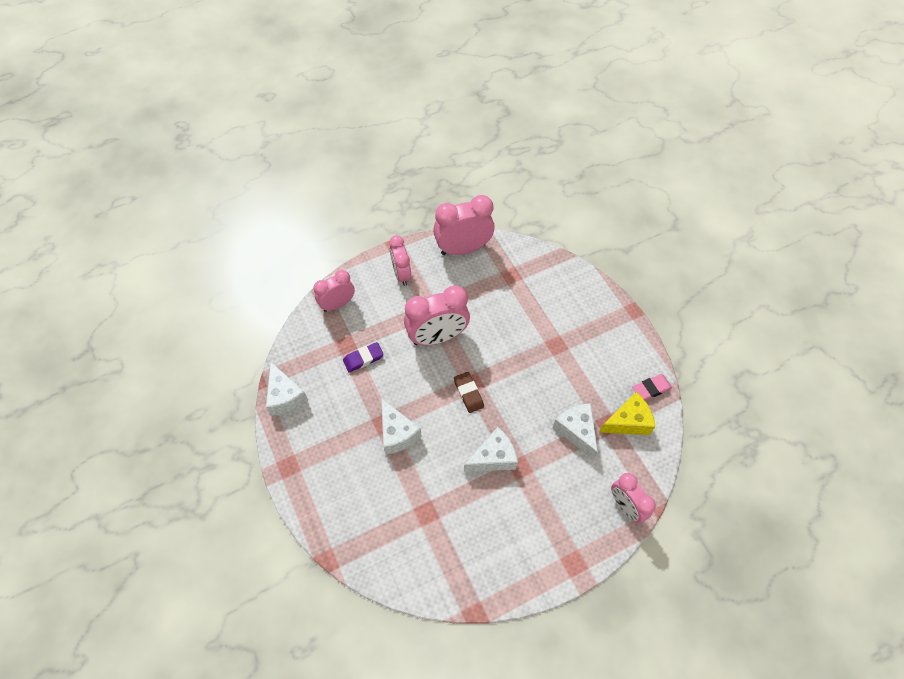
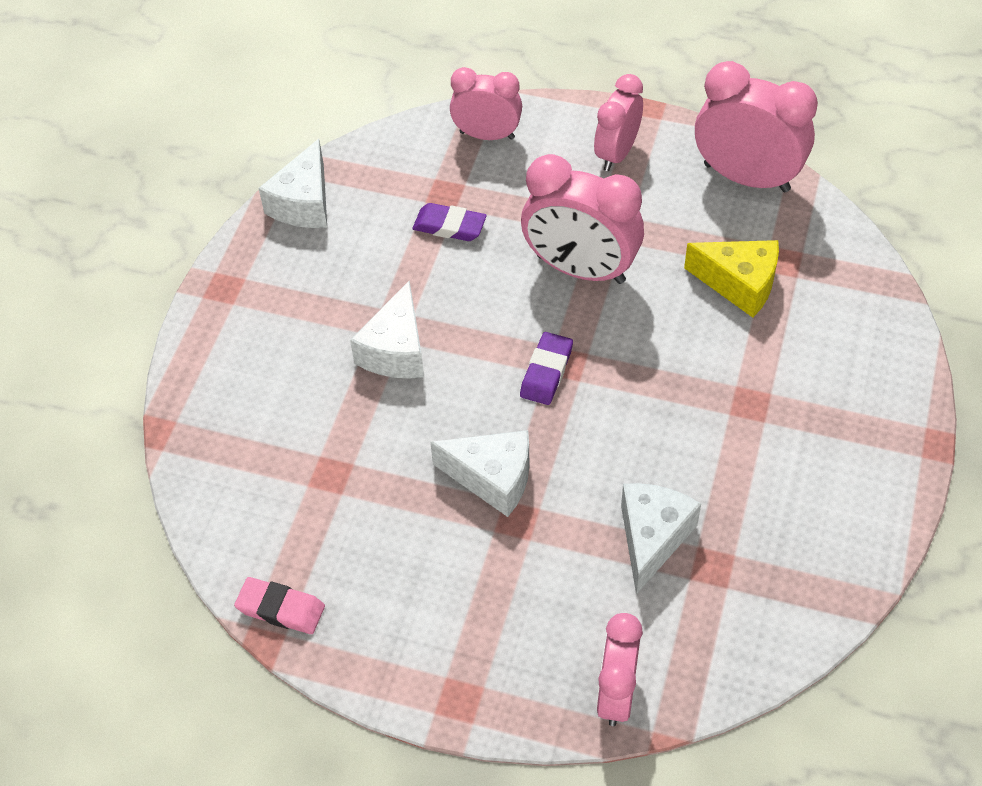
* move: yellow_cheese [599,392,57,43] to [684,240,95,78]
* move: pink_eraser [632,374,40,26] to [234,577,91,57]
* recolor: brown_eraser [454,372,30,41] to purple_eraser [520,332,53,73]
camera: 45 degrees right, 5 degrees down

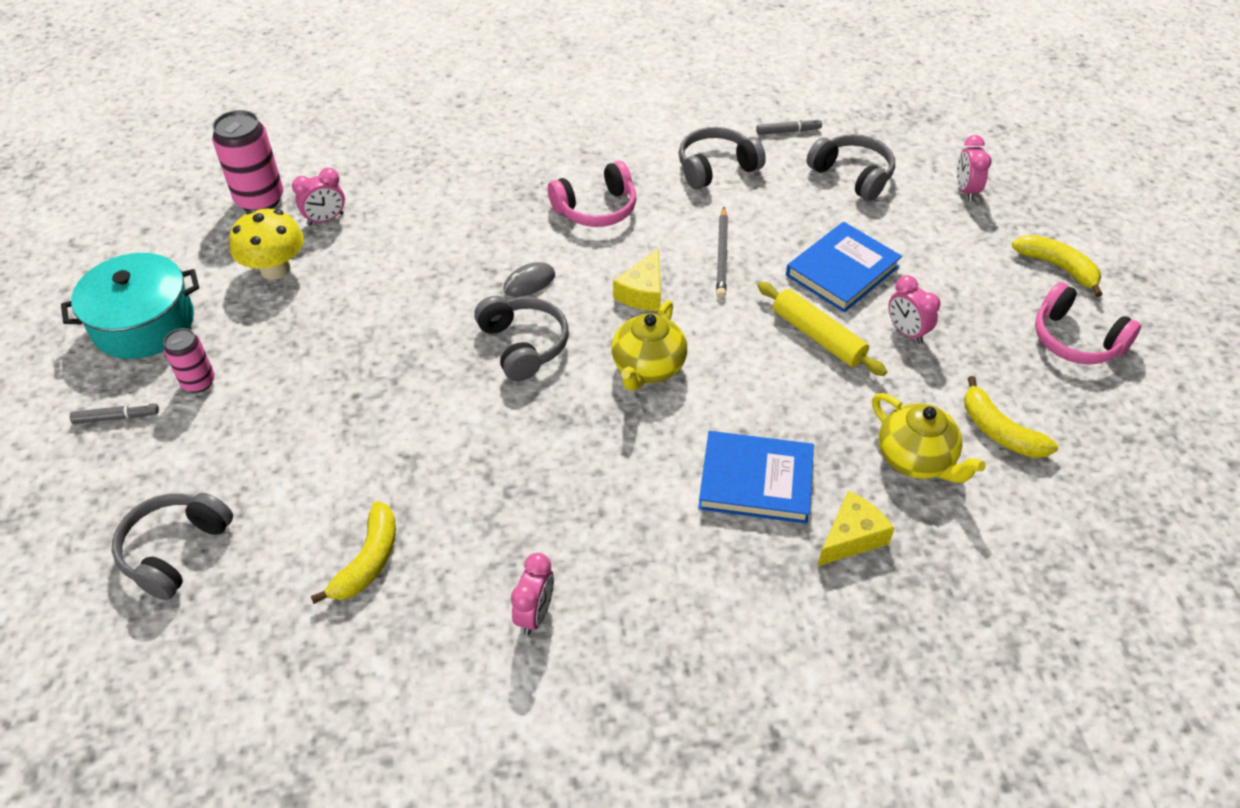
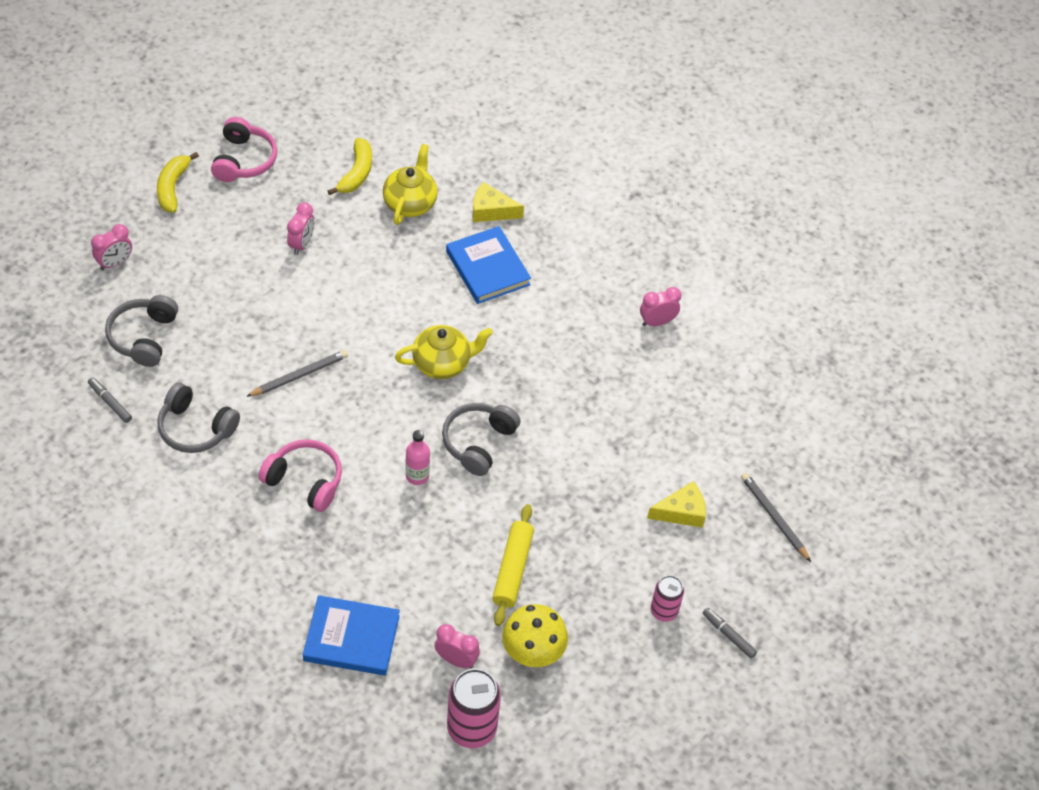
* delete: turquoise_pot [61,253,138,106]
* delete: yellow_banana [311,501,85,103]
* move: yellow_cheese [613,248,48,63] to [647,481,59,47]
* move: yellow_rolling_pin [757,282,130,94] to [492,504,42,122]
* move: blue_book [786,222,116,90] to [303,595,97,81]
* replace: grey_headphones [112,493,121,107] to grey_pencil [741,473,70,89]
* replace: grey_mouse [503,262,52,35] to pink_bottle [406,430,24,55]
camera: 130 degrees left, 5 degrees up

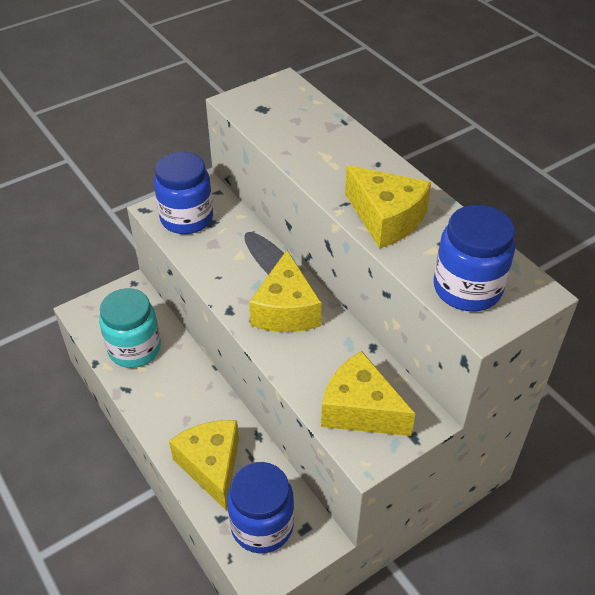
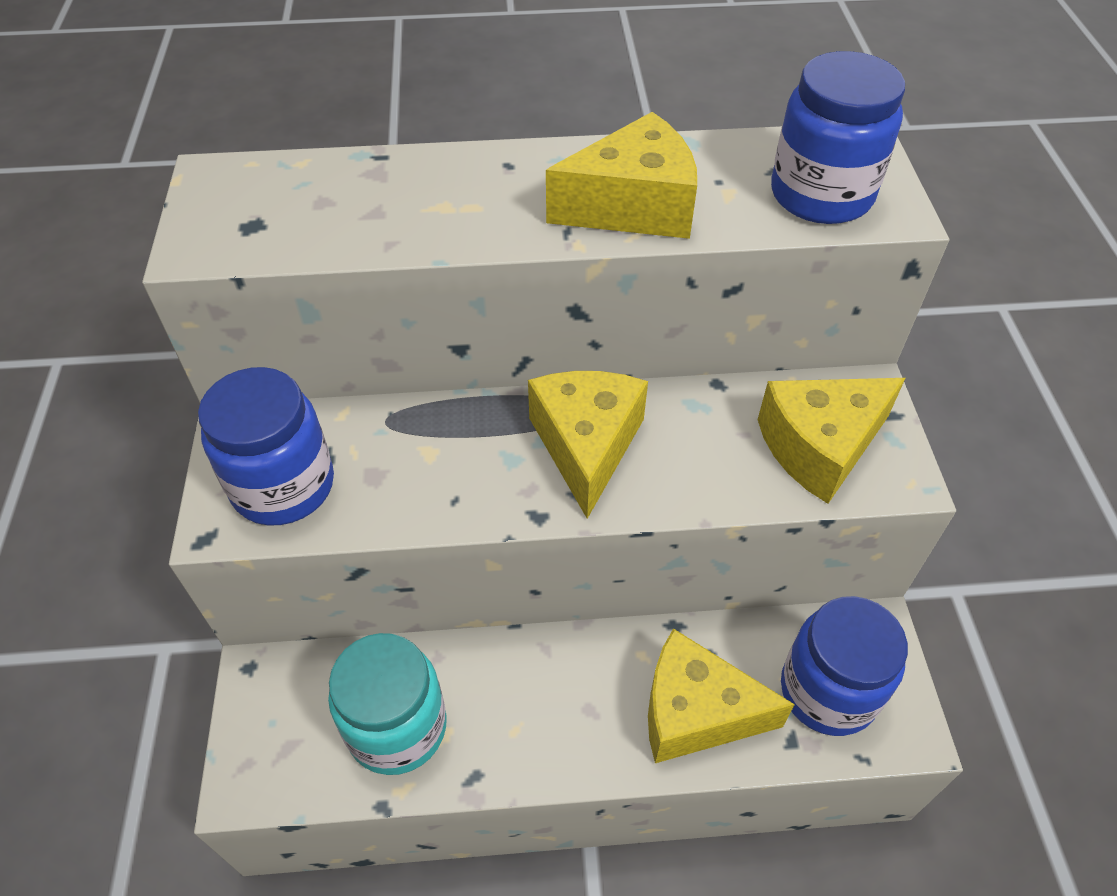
* rotate: yellow_cheese [249,250,73,82] = [528,371,120,148] 120 degrees counterclockwise
camera: 60 degrees left, 5 degrees up

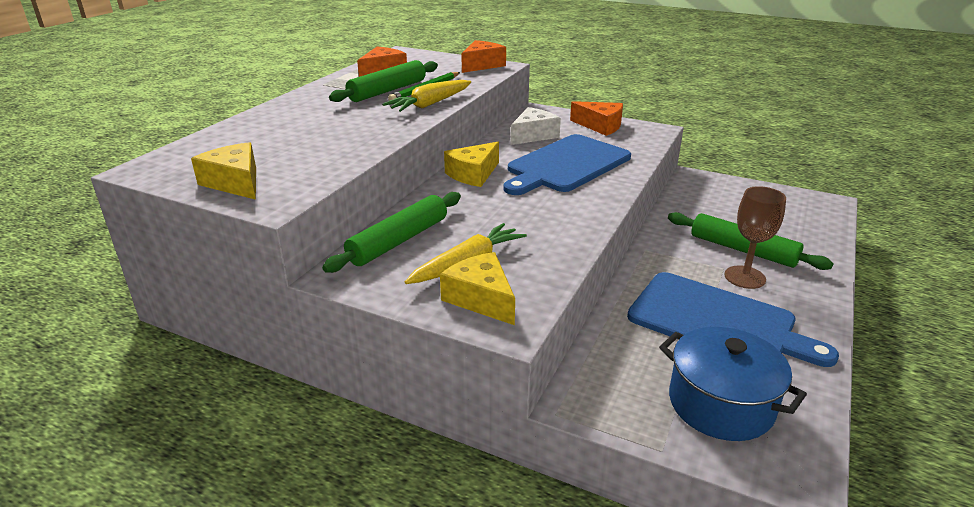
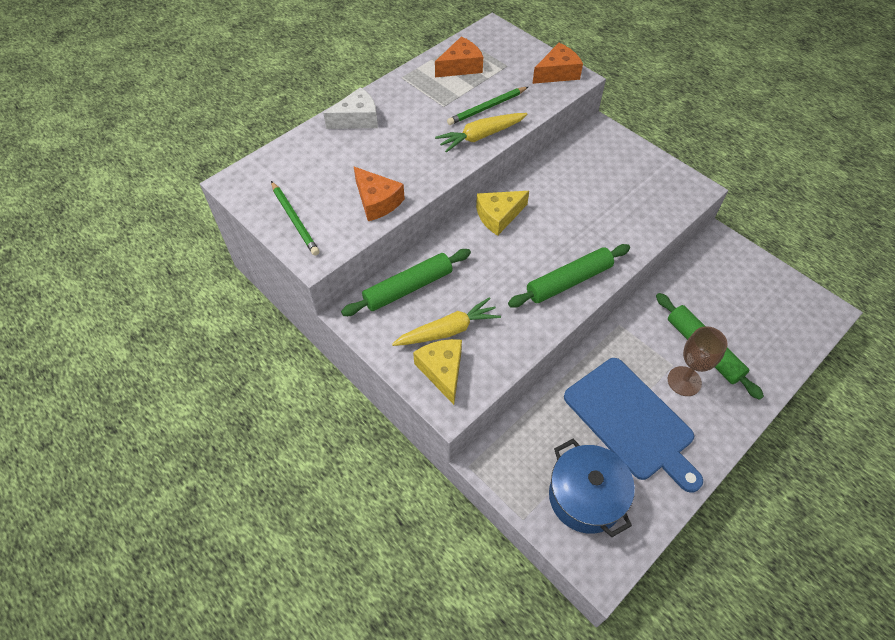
* delete: blue_cutting_board [504,134,127,61]
* move: green_rolling_pin [329,60,109,42] to [508,244,122,64]
* move: white_cheese [510,107,51,38] to [323,87,55,42]
* move: orange_cheese [570,101,53,35] to [353,166,52,55]
* replace: yellow_cheese [191,142,65,58] to green_pencil [271,181,49,75]
camera: 20 degrees right, 25 degrees up

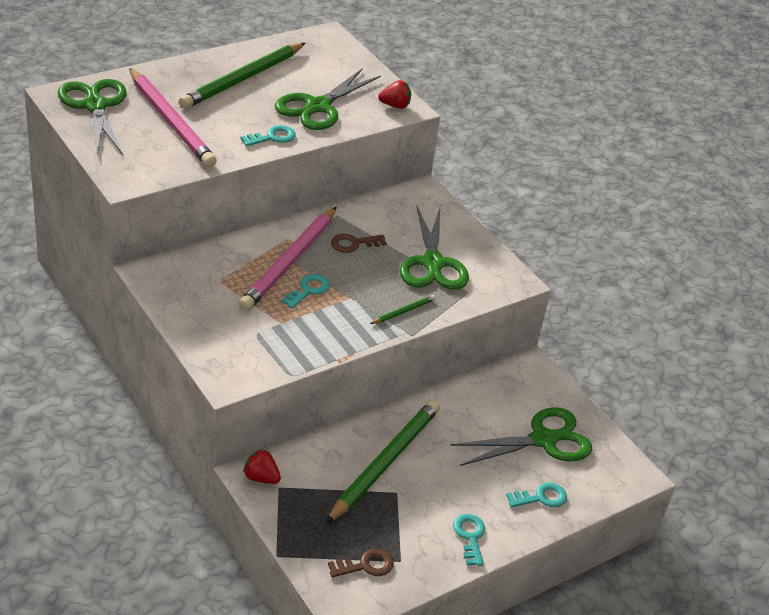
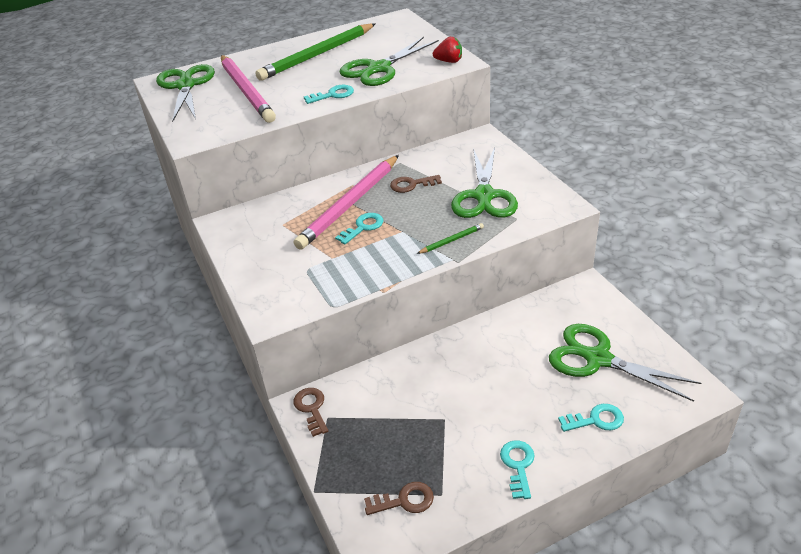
* delete: green_pencil [326,400,114,124]
* replace: red_strawberry [243,449,38,35] to brown_key [294,388,34,49]
* rotate: green_scissors [450,407,142,59] = [549,324,153,78] 135 degrees counterclockwise
camera: 15 degrees right, 0 degrees up

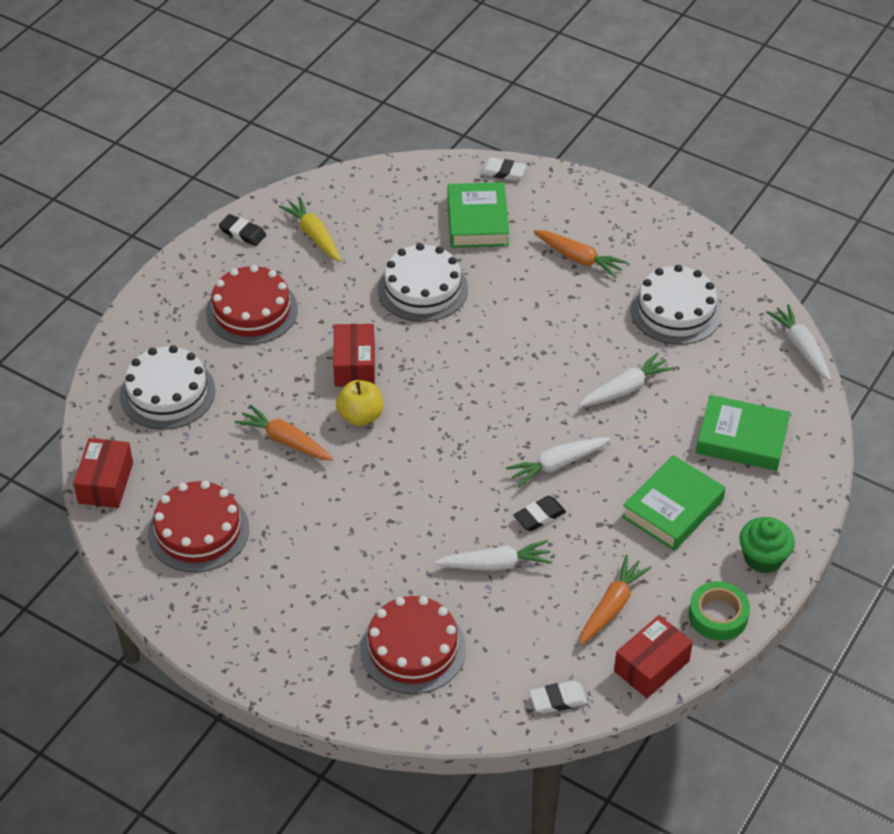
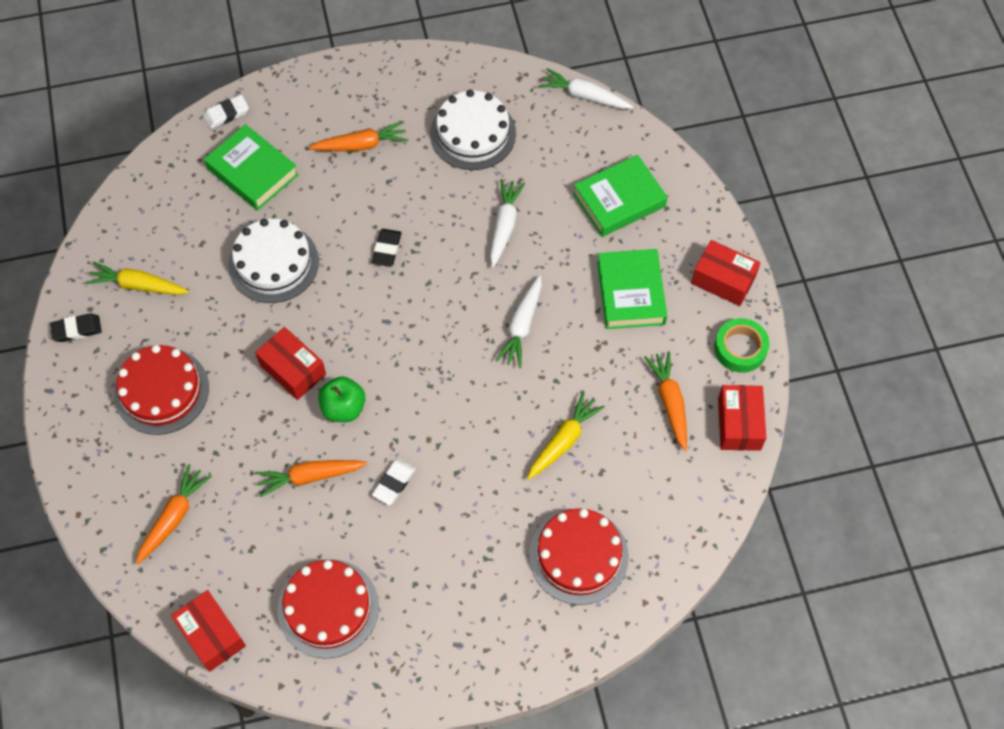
* move: black_eraser [513,496,53,35] to [372,229,30,38]
* move: white_eraser [529,681,59,33] to [372,459,44,46]
* replace: white_cake [120,345,95,85] to orange_carrot [136,464,76,101]
* replace: green_cupcake [739,517,56,56] to red_box [691,240,70,66]
* recolor: yellow_apple [336,380,47,46] to green_apple [318,376,48,46]
* recolor: white_carrot [434,540,118,31] to yellow_carrot [527,392,78,88]
camera: 45 degrees left, 15 degrees up

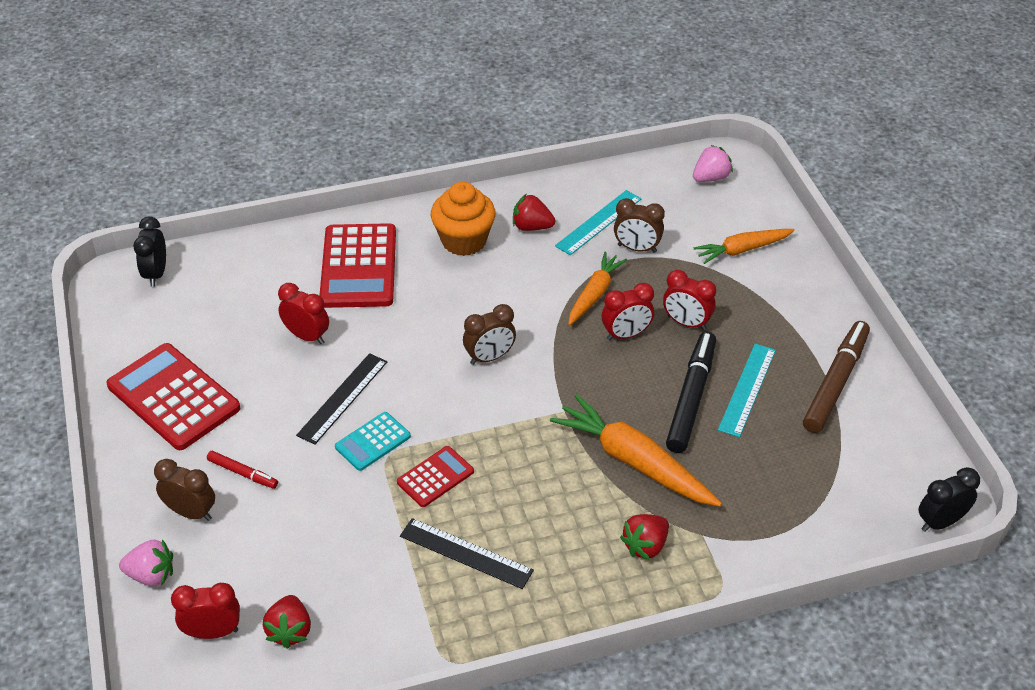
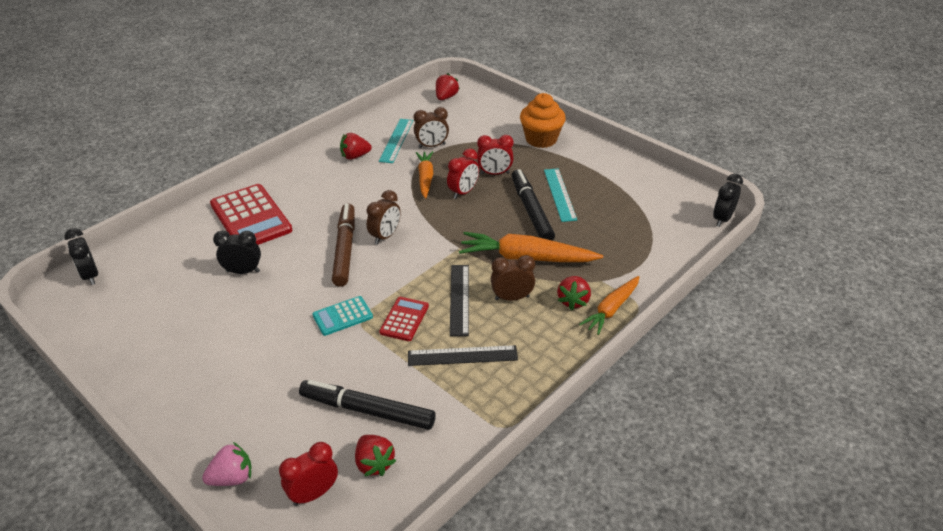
* delete: red_calculator [106,343,135,107]
* delete: red_marker [207,451,71,38]
* insert: black_marker [299,380,137,50]
* move: brown_clock [154,459,61,62] to [491,255,44,46]
* move: black_ruler [296,353,91,92] to [450,265,19,71]
* move: orange_cupcake [431,182,65,74] to [520,93,46,55]
* move: orange_carrot [694,229,101,35] to [579,276,60,59]
* move: brown_marker [803,321,67,112] to [332,203,23,84]
* recolor: red_clock [278,283,51,61] to black_clock [213,231,48,43]
* recolor: pink_strawberry [693,145,40,37] to red_strawberry [436,73,24,27]
* rotate: turquoise_calculator [335,412,76,59] = [312,296,61,40] 45 degrees clockwise
camera: 30 degrees left, 5 degrees down

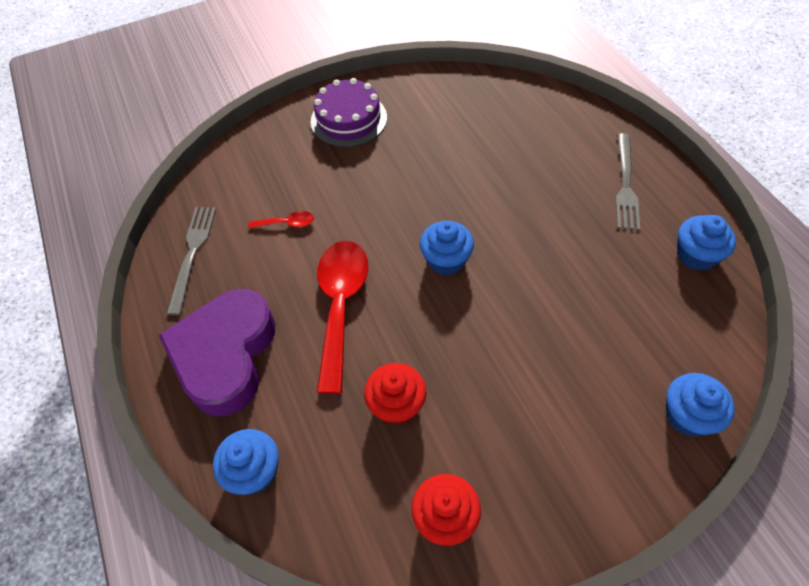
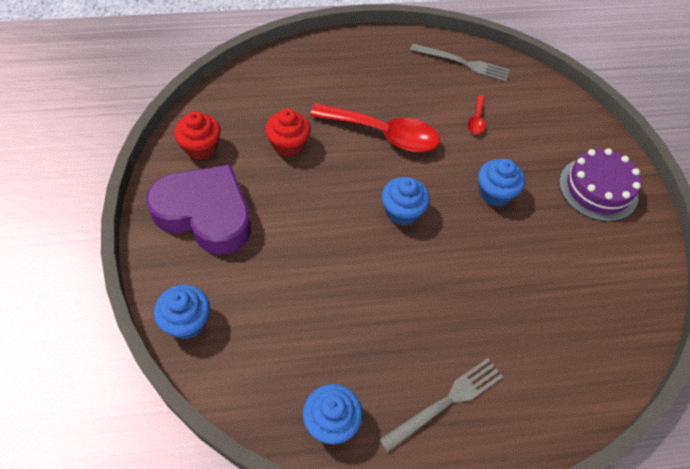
* move: purple_heart [159,289,117,127] to [146,164,105,91]
* move: blue_cupcake [213,429,66,66] to [478,159,47,48]
* rotate: grey_fork [616,133,24,97] = [379,358,124,94] 120 degrees clockwise
camera: 100 degrees right, 0 degrees up

